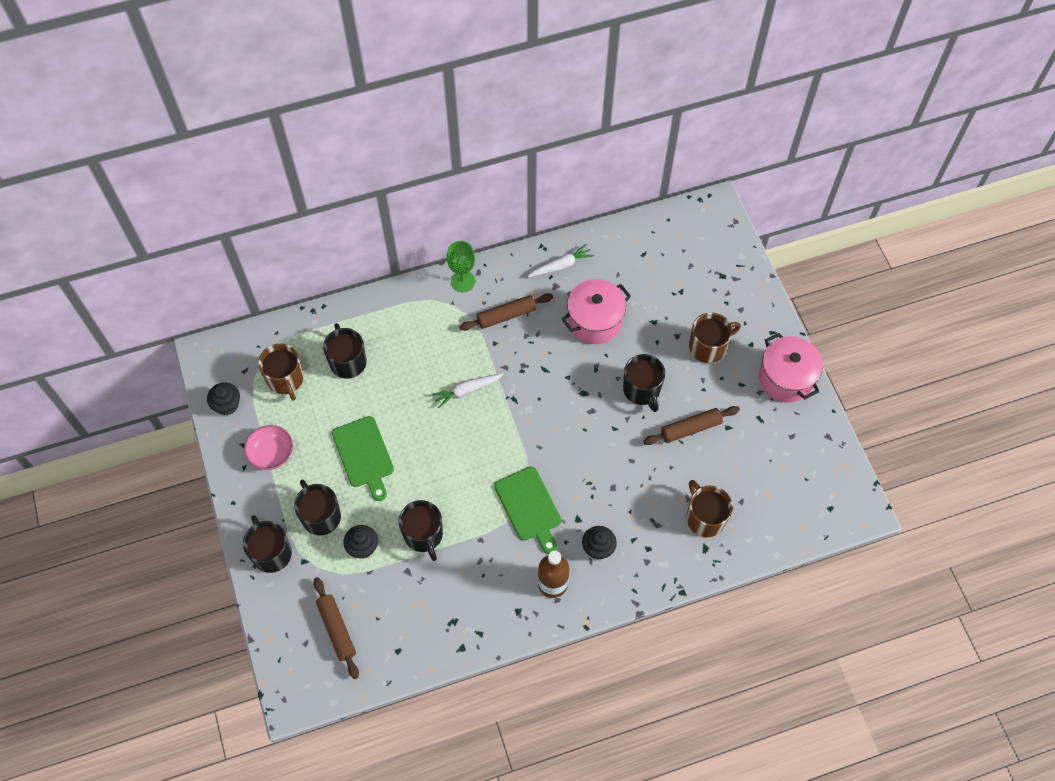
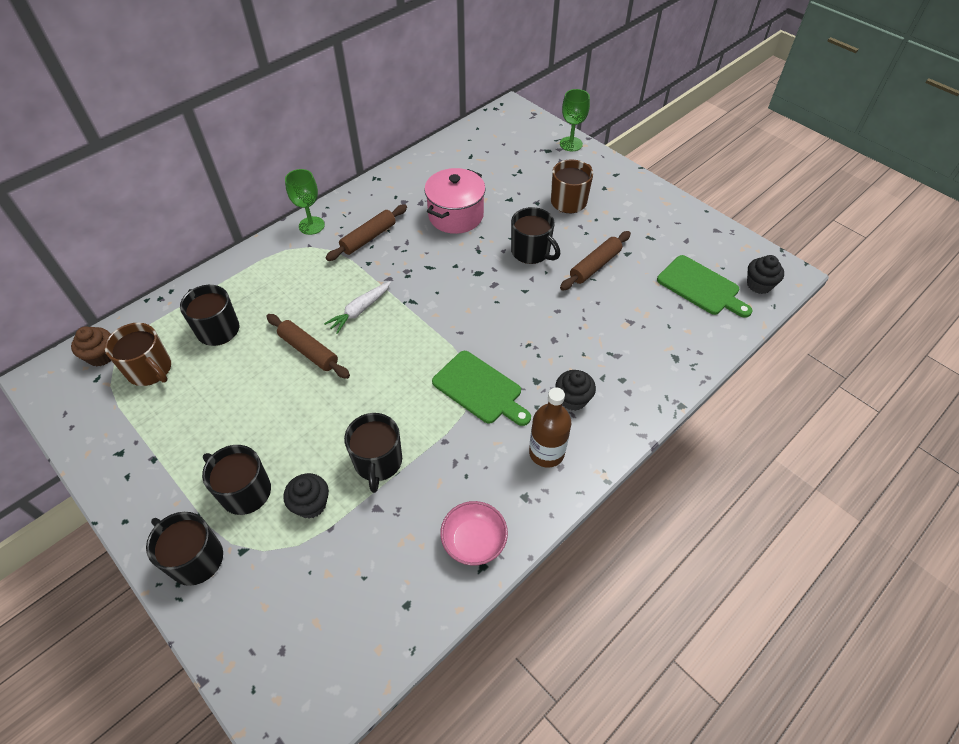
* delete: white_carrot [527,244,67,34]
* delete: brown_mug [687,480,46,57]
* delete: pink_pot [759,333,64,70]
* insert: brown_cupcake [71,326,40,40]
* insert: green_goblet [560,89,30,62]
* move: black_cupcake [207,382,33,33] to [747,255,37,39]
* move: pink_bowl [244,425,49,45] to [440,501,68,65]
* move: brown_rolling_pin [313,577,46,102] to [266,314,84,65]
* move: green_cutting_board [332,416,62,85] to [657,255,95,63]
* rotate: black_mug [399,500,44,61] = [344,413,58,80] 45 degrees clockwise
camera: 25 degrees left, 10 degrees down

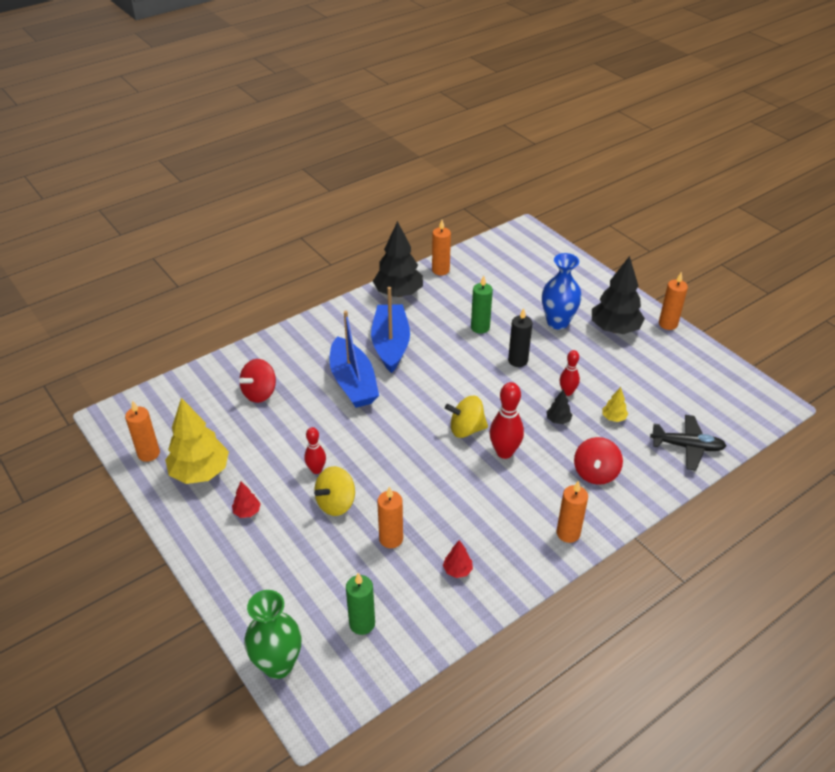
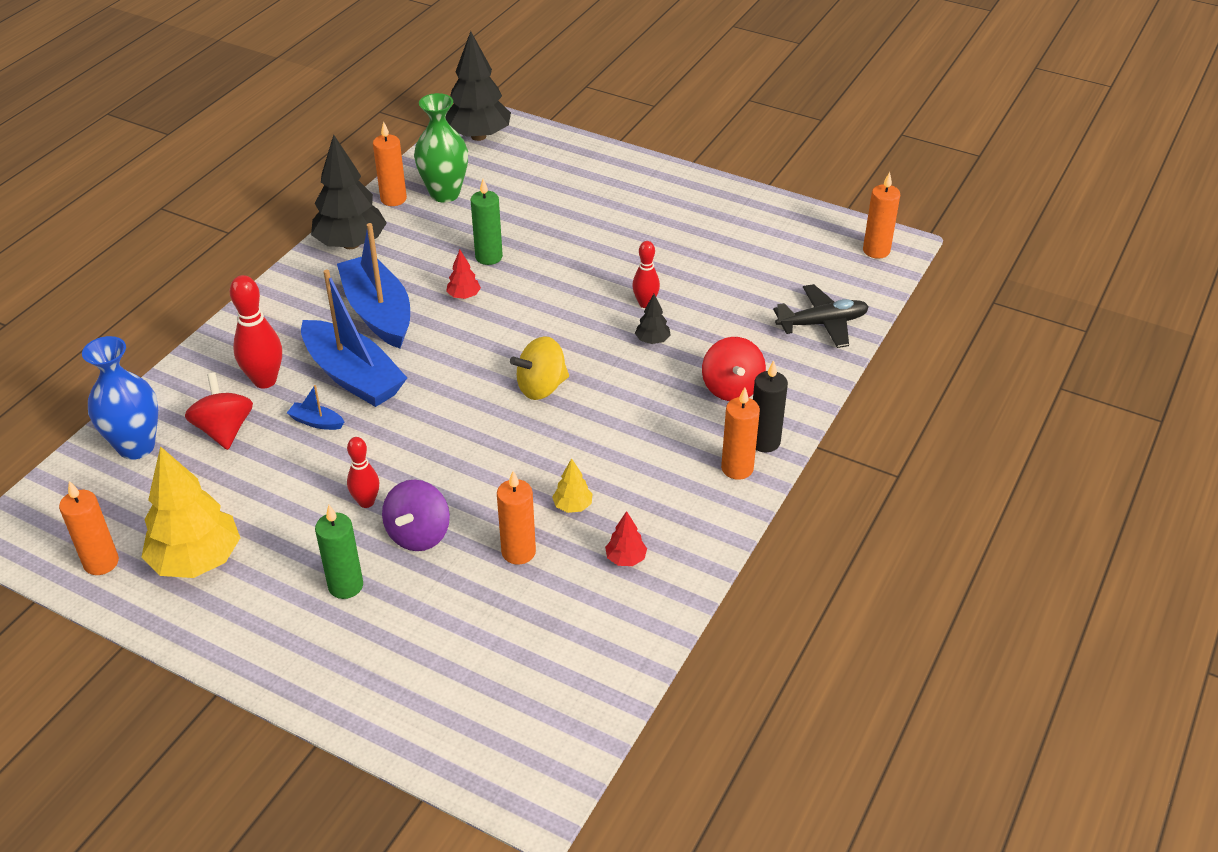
* insert: blue_boat [287,385,57,45]
* move: red_tree [232,482,29,36] to [446,250,35,49]
* move: green_vase [244,590,57,89] to [414,93,54,110]
* move: green_candle [346,573,29,62] to [315,505,48,94]
* move: red_bowling_pin [489,382,35,77] to [230,275,52,113]
* move: black_candle [508,308,25,59] to [753,360,35,92]
* move: blue_vase [542,253,40,77] to [82,336,76,124]
* move: black_tree [592,256,53,78] to [446,31,65,110]
* move: yellow_tree [603,387,25,35] to [552,458,41,55]
* move: orange_candle [659,272,29,58] to [863,172,37,87]
* recolor: yellow_spinning_top [314,466,41,50] to purple_spinning_top [382,480,68,71]
* rotate: red_spinning_top [239,359,37,44] = [185,372,68,78] 150 degrees clockwise
camera: 25 degrees left, 0 degrees up

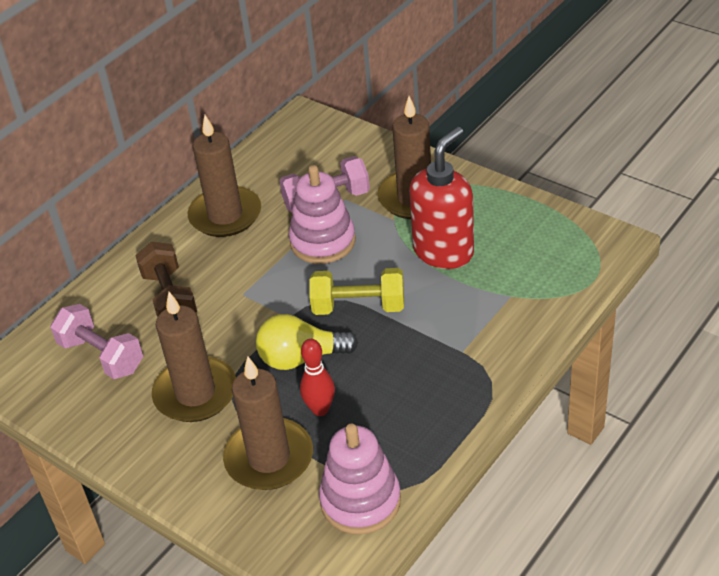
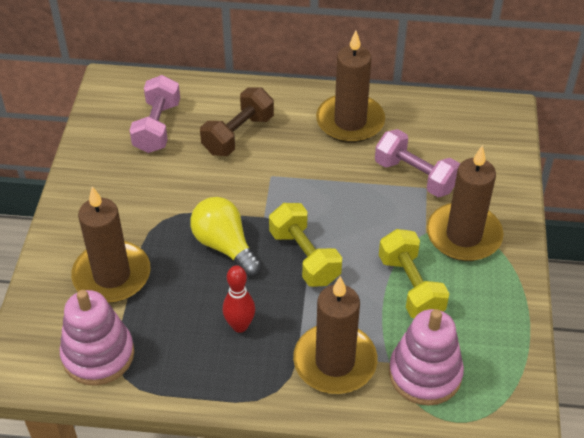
* move: brown_candle [152,292,84,130] to [293,276,84,118]
* move: pink_stacking_toy [289,165,67,99] to [389,309,75,97]
* move: red_bowling_pin [300,339,35,77] to [223,265,32,68]
* replace: red_soap_dispenser [409,127,65,142] to yellow_dumbbell [379,229,71,89]
camera: 55 degrees right, 5 degrees up

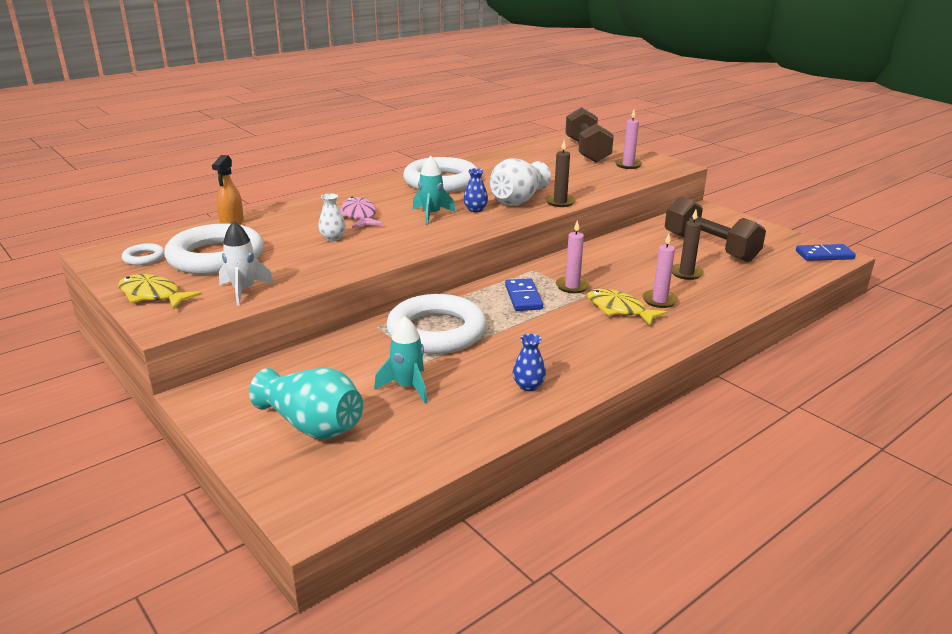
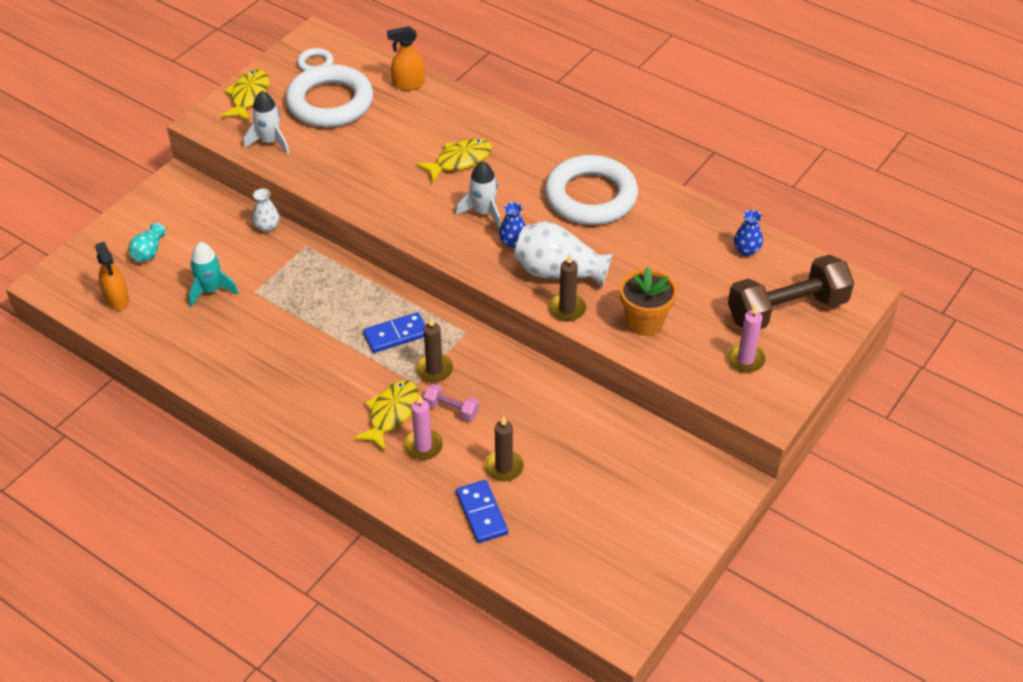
* delete: white_ring [386,294,101,60]
* delete: brown_dumbbell [665,196,101,66]
* insert: orange_spray_bottle [95,242,34,68]
* insert: pink_dumbbell [424,384,55,37]
* insert: orange_flower_pot [620,267,57,69]
* move: white_vase [318,193,28,48] to [252,188,28,44]
* move: blue_vase [513,334,33,57] to [734,210,29,46]
* move: blue_domino [796,244,60,17] to [456,480,52,63]
* recolor: pink_fish [340,197,43,31] to yellow_fish [416,139,76,43]
* recolor: turquoise_rocket [413,156,42,69] to white_rocket [456,161,45,67]
* recolor: pink_candle [556,220,34,73] to brown_candle [416,317,37,65]
* resize: turquoise_vase [249,368,114,71] = [129,223,37,39] x0.52
camera: 75 degrees right, 20 degrees up

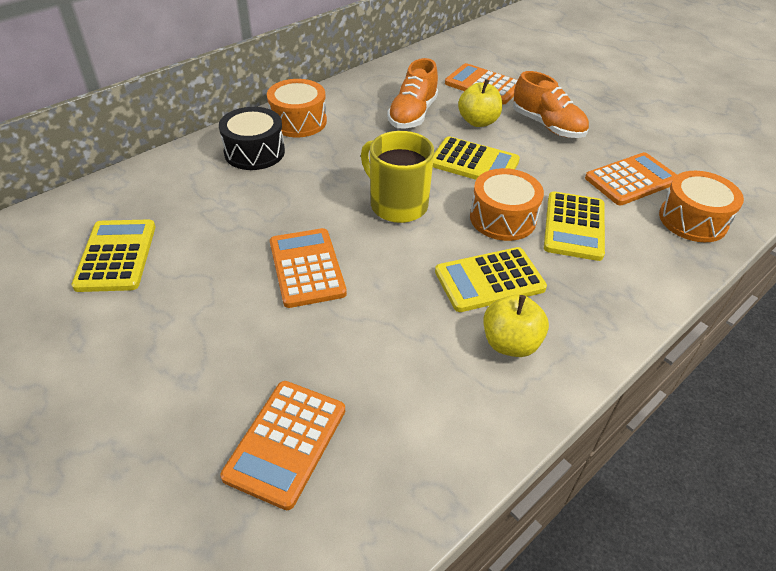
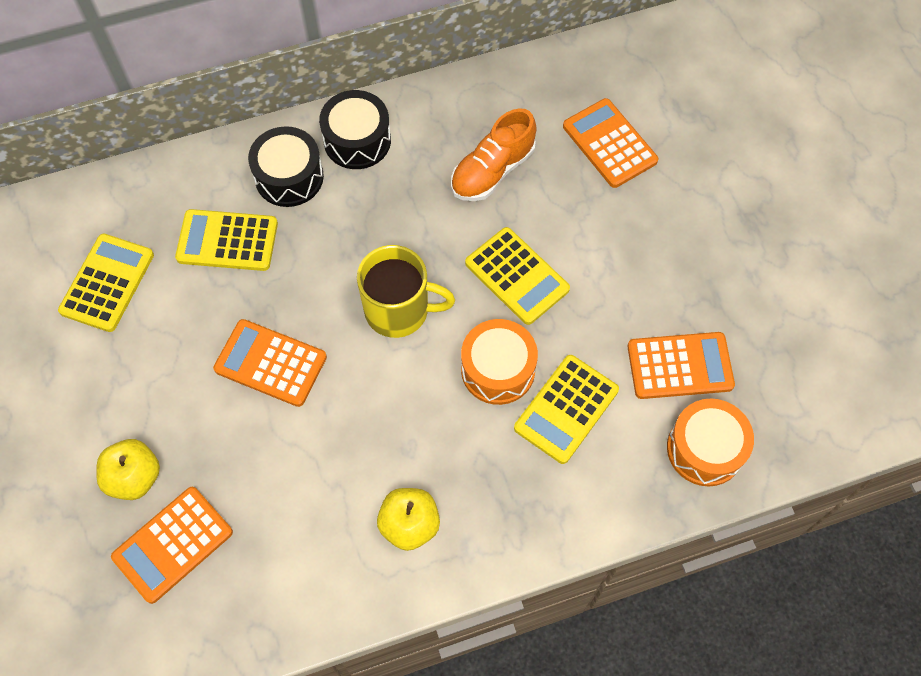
* delete: orange_shoe [513,71,76,67]
* move: yellow_calculator [435,247,112,65] to [175,209,103,62]
* move: yellow_apple [458,79,44,48] to [96,439,64,61]
* recolor: orange_drum [267,79,60,58] to black_drum [319,90,72,79]
* rotate: orange_calculator [270,228,77,80] = [213,319,114,88] 75 degrees counterclockwise
* rotate: yellow_mug [361,131,73,92] = [357,245,98,93] 120 degrees clockwise
camera: 25 degrees right, 20 degrees up

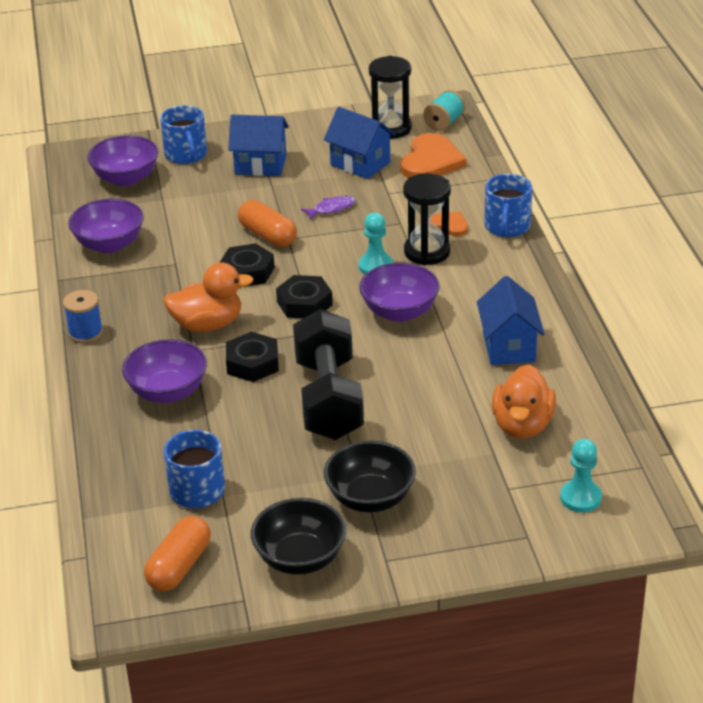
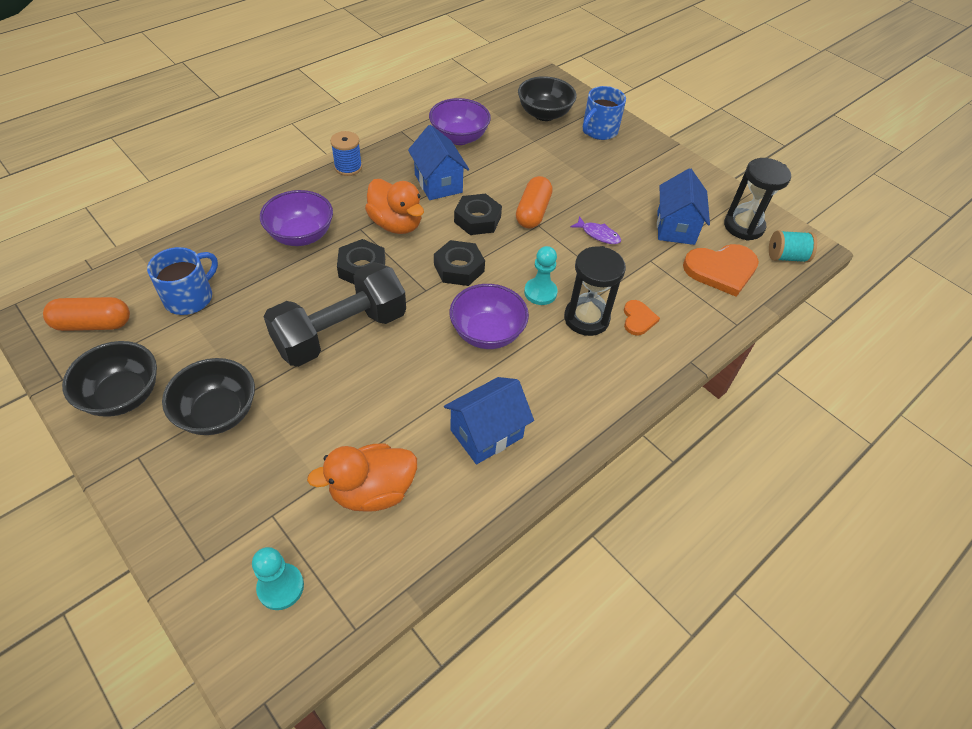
* delete: blue_mug [484,174,48,63]
* move: blue_house [228,115,61,61] to [408,125,61,75]
* recolor: purple_bowl [87,135,71,51] to black_bowl [518,76,58,45]
camera: 55 degrees right, 15 degrees up

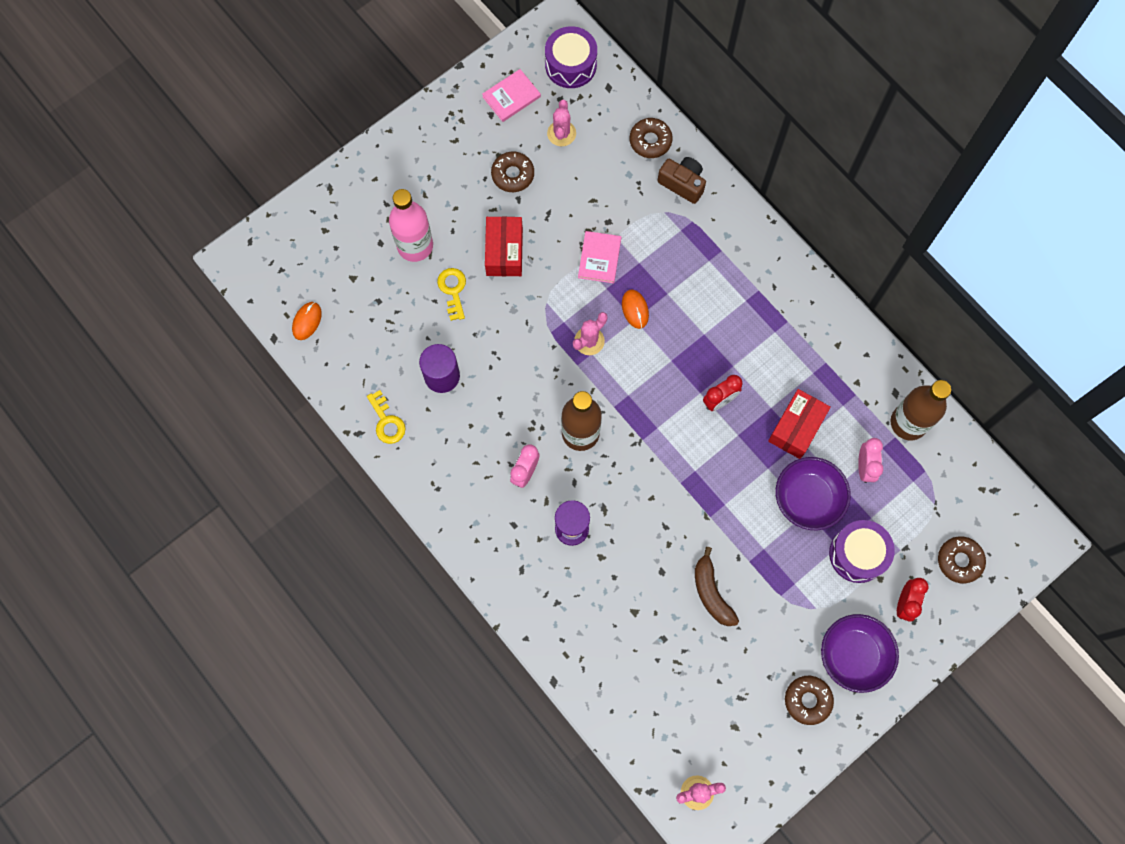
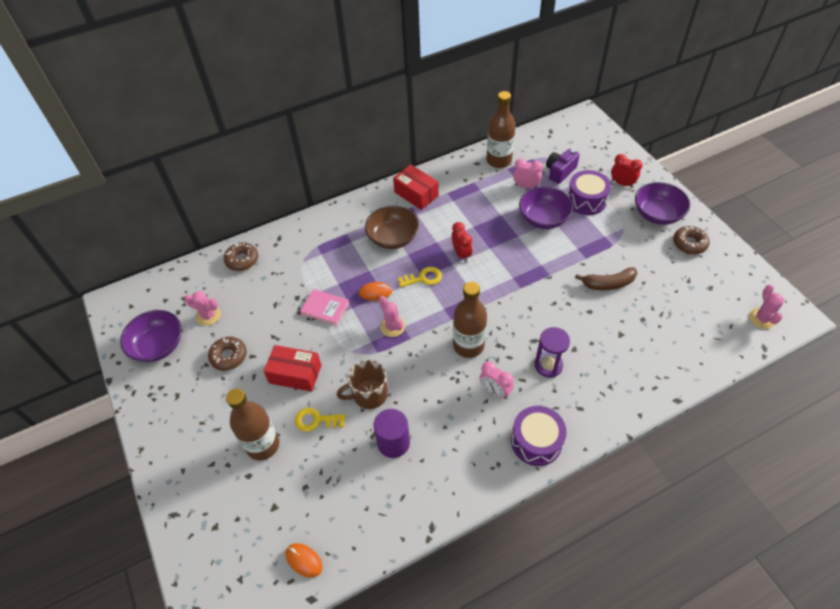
* delete: brown_camera [658,157,48,47]
* delete: brown_donut [938,536,48,47]
* insert: brown_mug [337,360,51,49]
* insert: brown_bowl [365,206,54,43]
* insert: purple_camera [546,149,34,35]
* move: yellow_key [367,390,39,54] to [398,267,44,20]
* move: purple_drum [545,26,52,62] to [511,406,56,60]
* move: red_box [768,389,63,70] to [393,164,46,46]
* replace: pink_book [482,69,59,53] to purple_bowl [120,310,62,52]
* recolor: pink_bottle [389,189,44,73] to brown_bottle [226,389,53,71]
camera: 75 degrees left, 20 degrees down

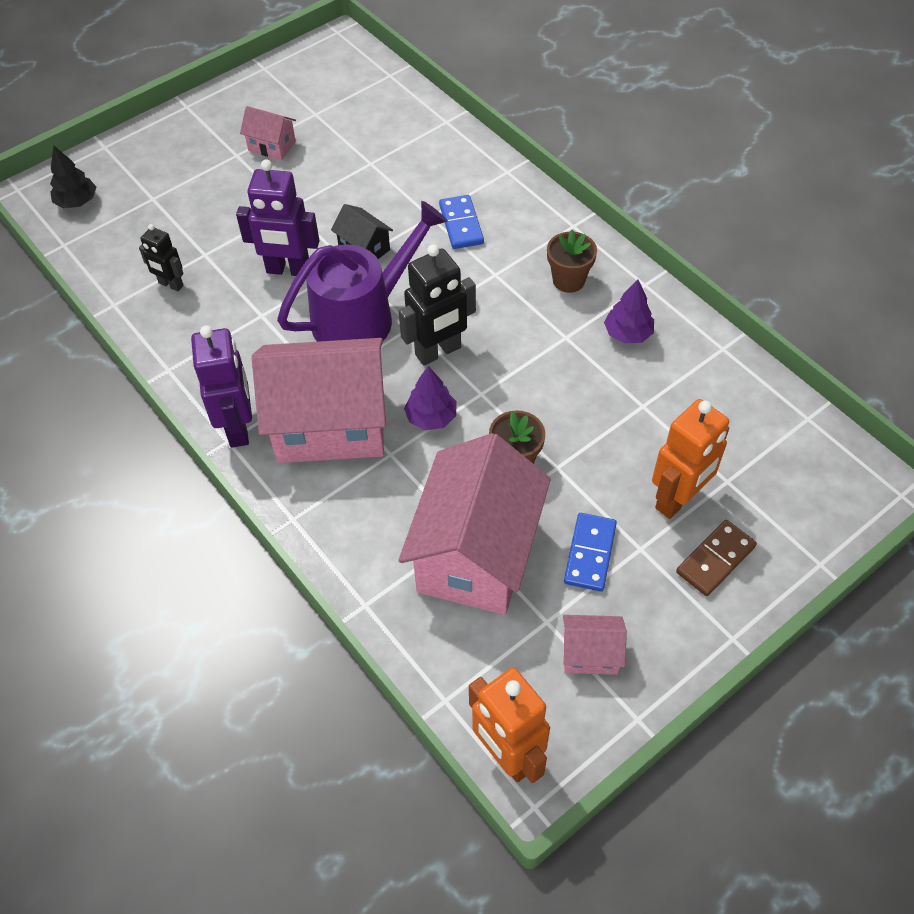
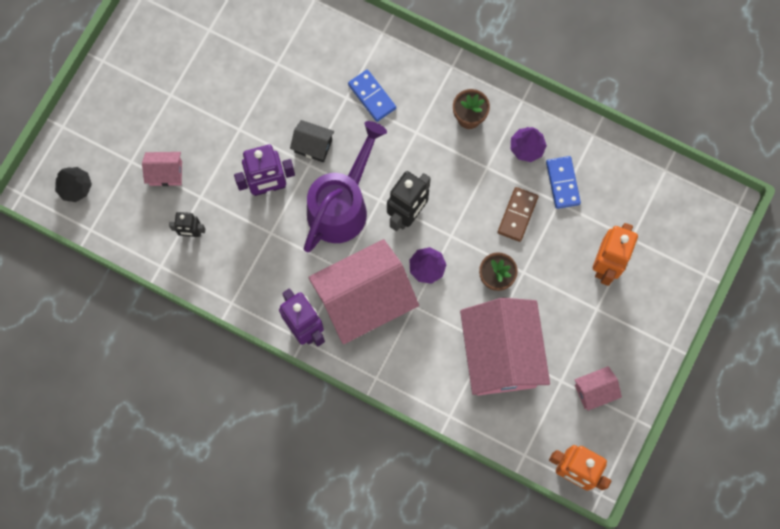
* move: pink_house [240,106,56,54] to [142,152,40,34]
* move: blue_domino [564,513,53,79] to [546,156,35,53]
* move: brown_domino [676,520,81,76] to [497,187,41,55]
camera: 25 degrees left, 20 degrees up

